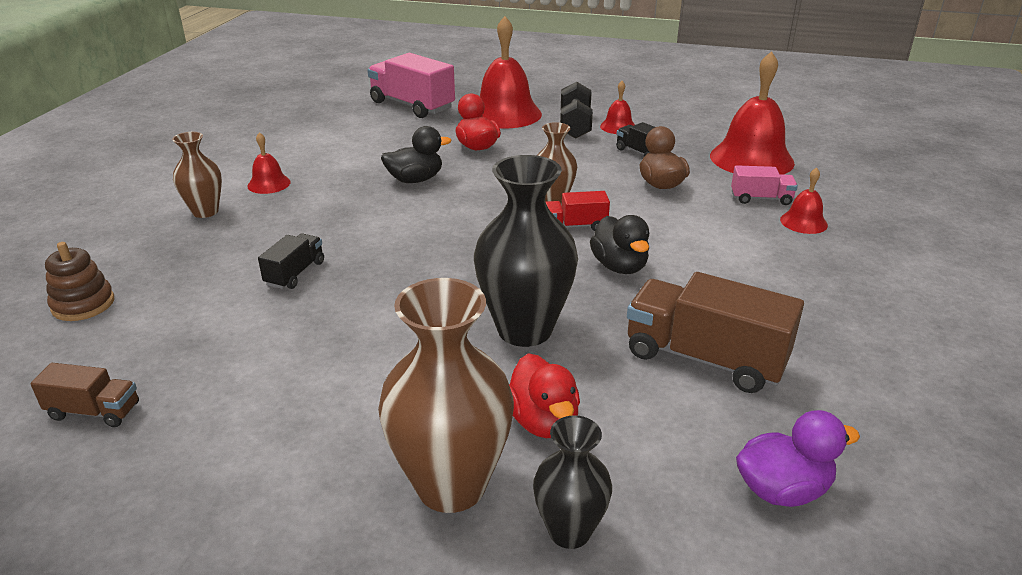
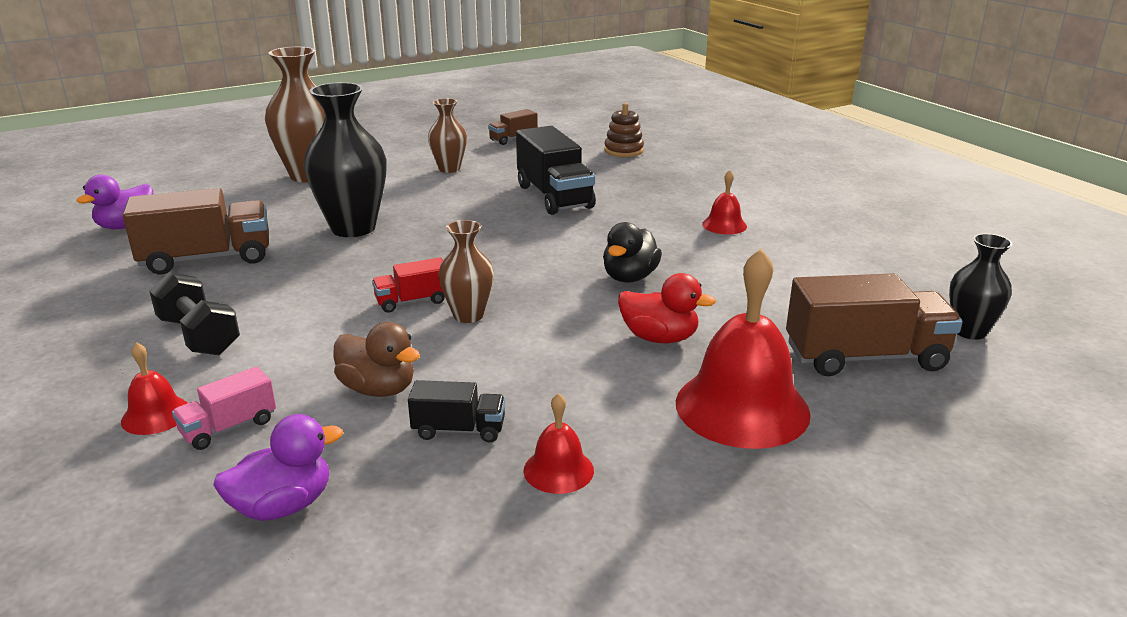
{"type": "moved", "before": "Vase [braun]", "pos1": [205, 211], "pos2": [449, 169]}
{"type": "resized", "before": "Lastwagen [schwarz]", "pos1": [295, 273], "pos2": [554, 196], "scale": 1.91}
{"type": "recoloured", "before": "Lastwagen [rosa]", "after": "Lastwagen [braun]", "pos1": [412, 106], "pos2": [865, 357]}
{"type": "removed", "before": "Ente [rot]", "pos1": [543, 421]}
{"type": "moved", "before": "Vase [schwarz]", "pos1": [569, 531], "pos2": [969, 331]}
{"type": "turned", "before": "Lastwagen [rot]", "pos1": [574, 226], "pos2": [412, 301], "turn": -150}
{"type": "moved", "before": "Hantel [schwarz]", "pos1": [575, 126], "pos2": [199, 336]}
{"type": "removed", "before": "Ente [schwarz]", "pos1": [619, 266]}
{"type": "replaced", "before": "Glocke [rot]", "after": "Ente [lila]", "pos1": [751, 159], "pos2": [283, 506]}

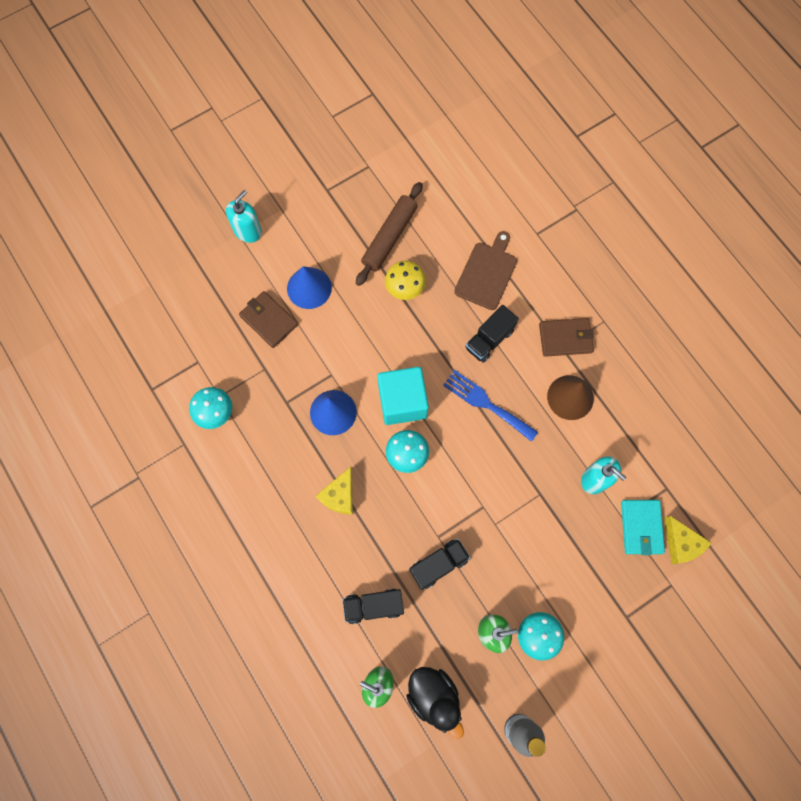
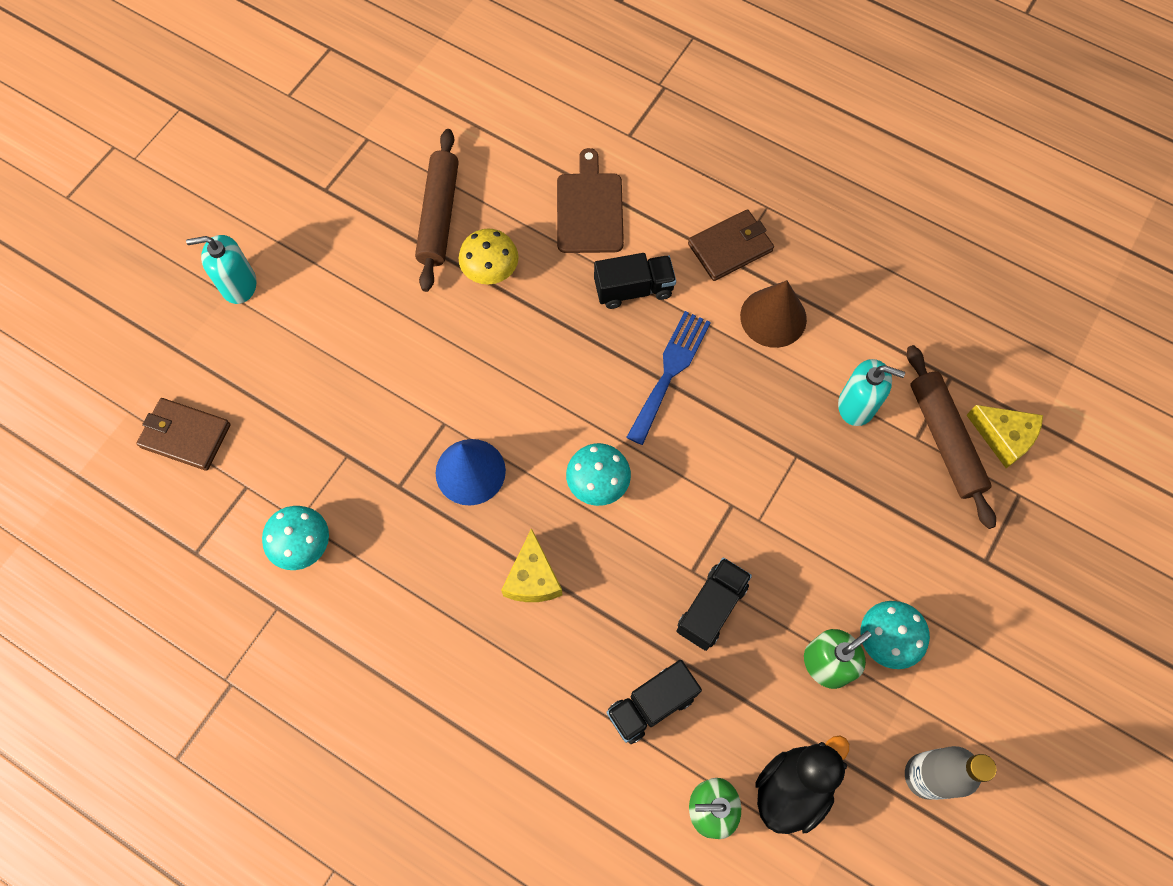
{"type": "turned", "before": "Seifenspender [türkis]", "pos1": [248, 231], "pos2": [239, 285], "turn": -105}
{"type": "moved", "before": "Geldbörse [braun]", "pos1": [269, 320], "pos2": [185, 436]}
{"type": "removed", "before": "Kegel [blau]", "pos1": [309, 288]}
{"type": "removed", "before": "Kubus [türkis]", "pos1": [402, 402]}
{"type": "turned", "before": "Ente [schwarz]", "pos1": [434, 696], "pos2": [793, 788], "turn": -75}
{"type": "turned", "before": "Gabel [blau]", "pos1": [486, 403], "pos2": [670, 371], "turn": 105}
{"type": "turned", "before": "Lastwagen [schwarz]", "pos1": [489, 339], "pos2": [633, 289], "turn": -120}
{"type": "replaced", "before": "Geldbörse [türkis]", "after": "Nudelholz [braun]", "pos1": [641, 527], "pos2": [944, 439]}

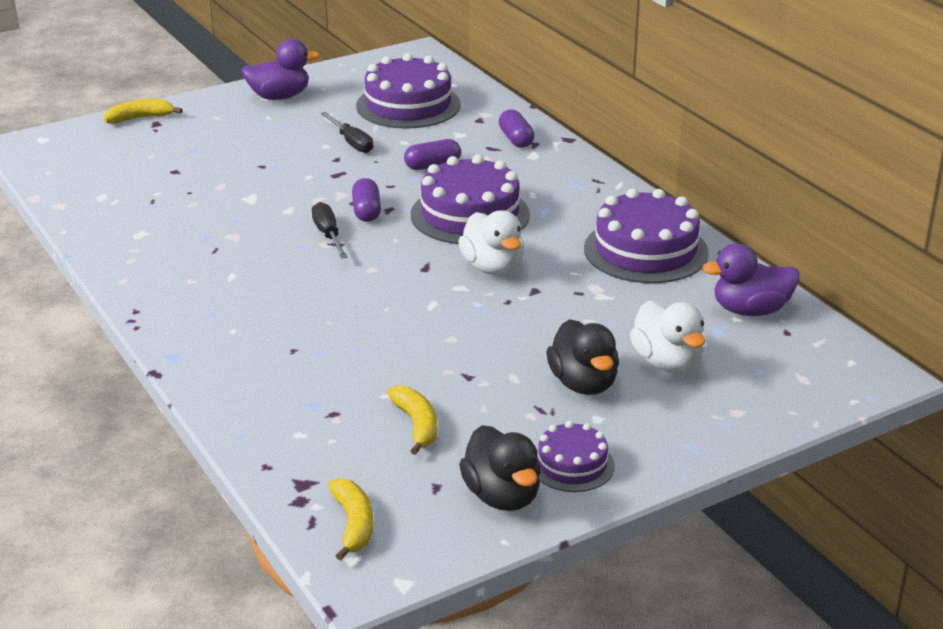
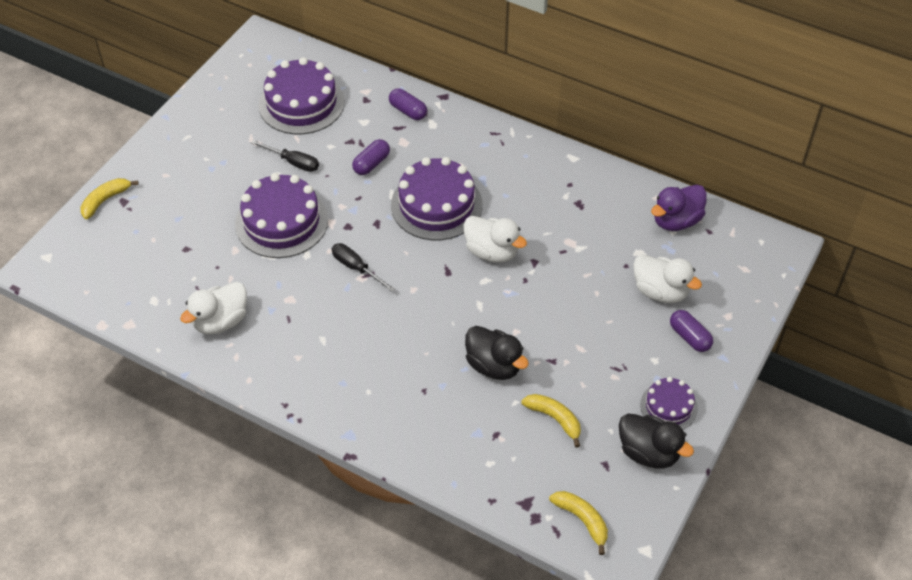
{"type": "removed", "before": "Ente [lila]", "pos1": [279, 97]}
{"type": "moved", "before": "Kapsel [lila]", "pos1": [366, 211], "pos2": [689, 337]}
{"type": "moved", "before": "Ente [schwarz]", "pos1": [583, 384], "pos2": [494, 366]}
{"type": "moved", "before": "Kuchen [lila]", "pos1": [645, 250], "pos2": [281, 222]}
{"type": "added", "after": "Ente [weiß]", "pos2": [221, 321]}

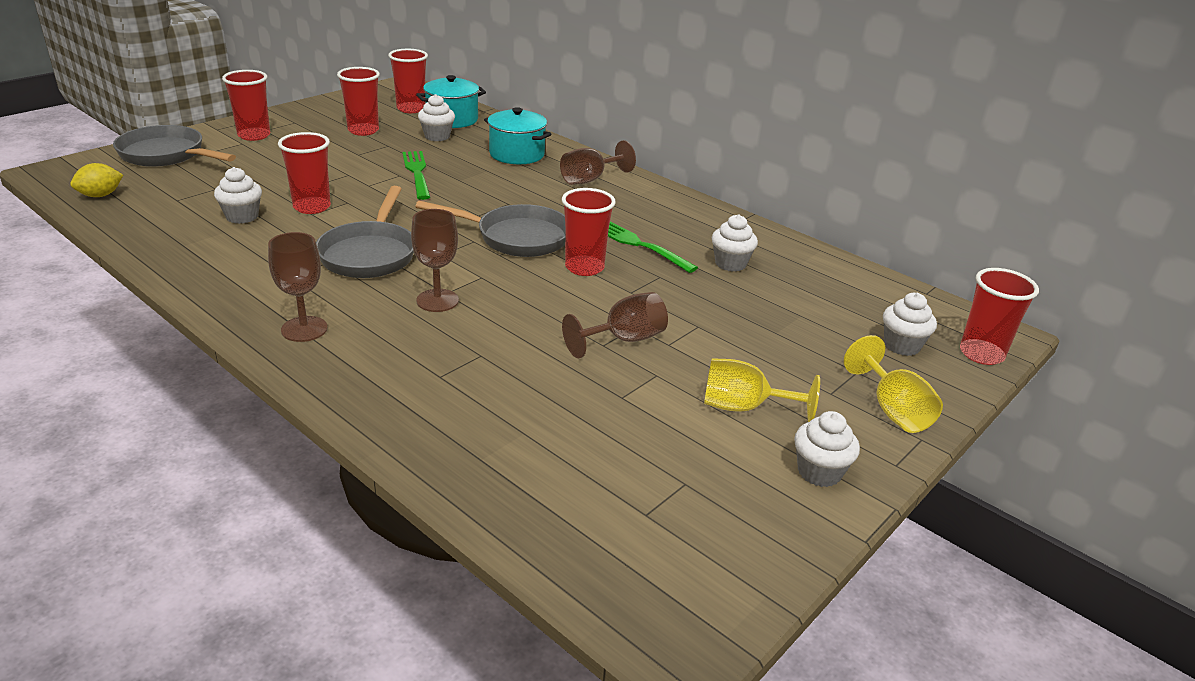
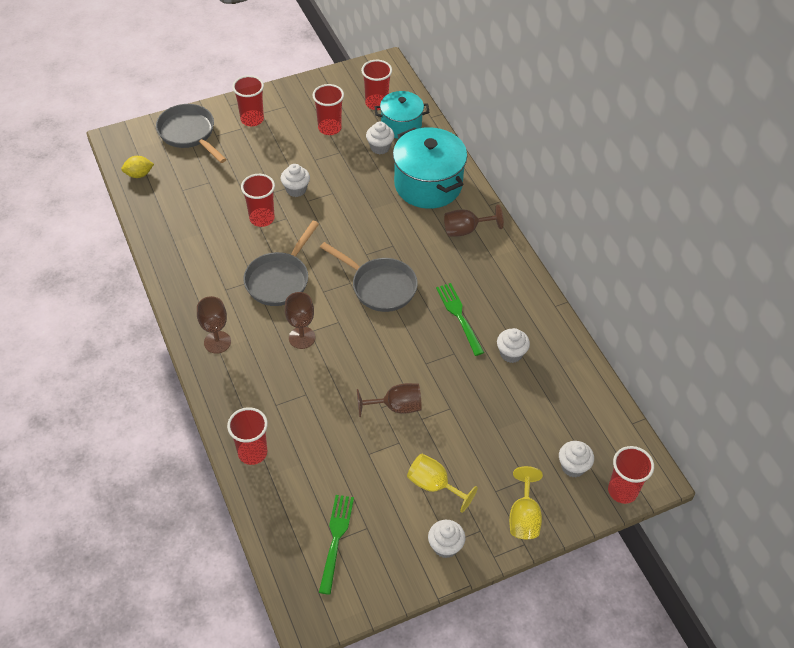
{"type": "moved", "before": "Muffin [weiß]", "pos1": [242, 216], "pos2": [296, 189]}
{"type": "moved", "before": "Gabel [grün]", "pos1": [417, 173], "pos2": [336, 539]}
{"type": "resized", "before": "Kochtopf [türkis]", "pos1": [517, 154], "pos2": [428, 184], "scale": 1.6}
{"type": "moved", "before": "Becher [rot]", "pos1": [584, 267], "pos2": [252, 453]}

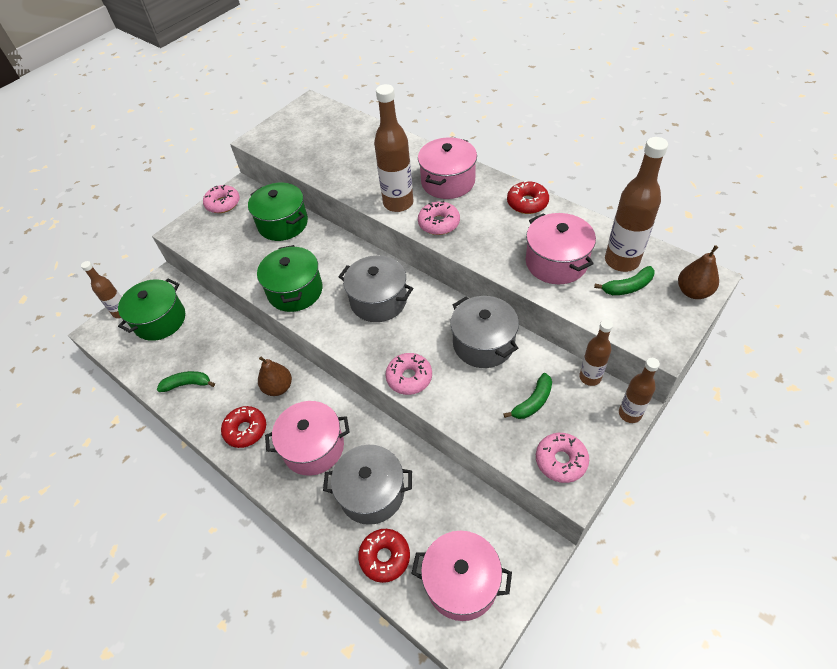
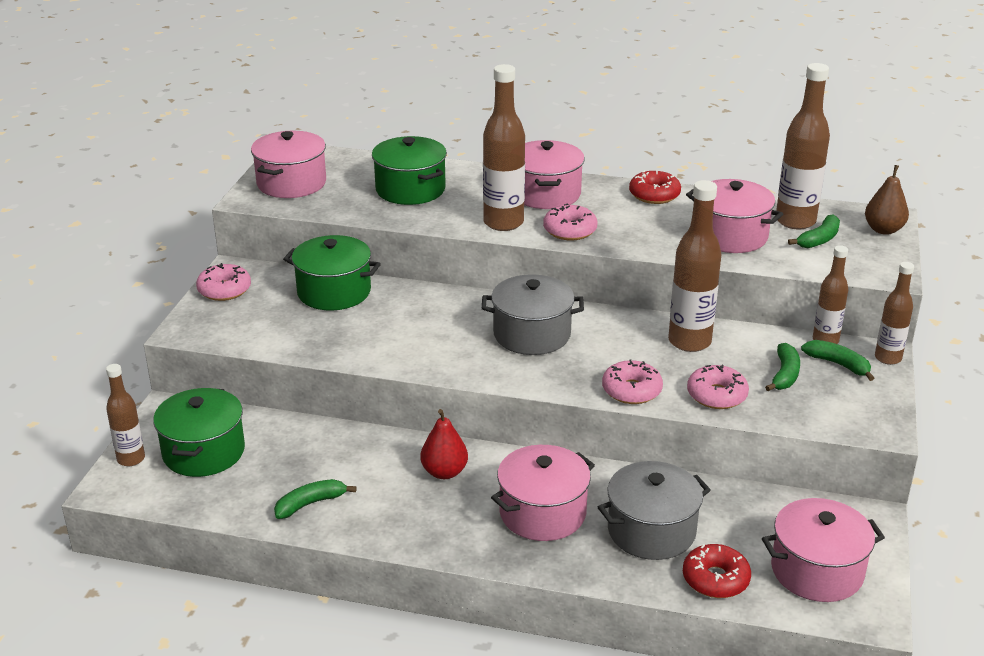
{"type": "removed", "before": "Donut [rot]", "pos1": [245, 430]}
{"type": "moved", "before": "Kochtopf [grün]", "pos1": [295, 291], "pos2": [410, 189]}
{"type": "recoloured", "before": "Birne [braun]", "after": "Birne [rot]", "pos1": [278, 387], "pos2": [444, 472]}
{"type": "replaced", "before": "Kochtopf [grau]", "after": "Flasche [braun]", "pos1": [483, 343], "pos2": [689, 342]}
{"type": "moved", "before": "Donut [rosa]", "pos1": [561, 461], "pos2": [716, 395]}
{"type": "added", "after": "Kochtopf [rosa]", "pos2": [291, 183]}
{"type": "added", "after": "Banane [grün]", "pos2": [838, 364]}

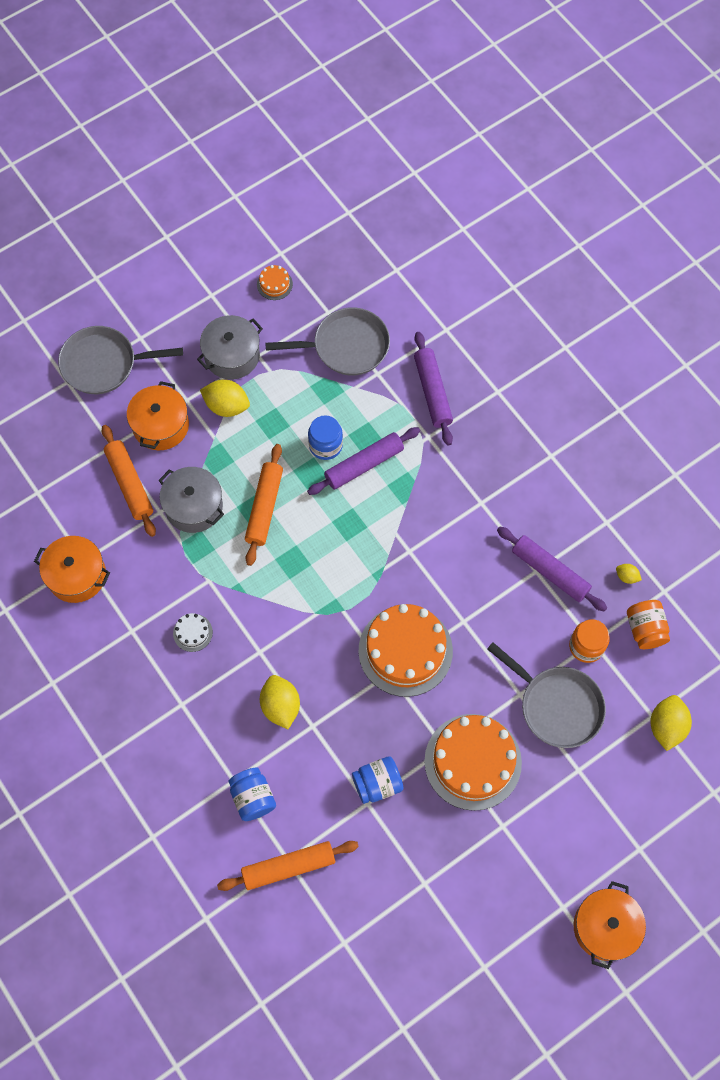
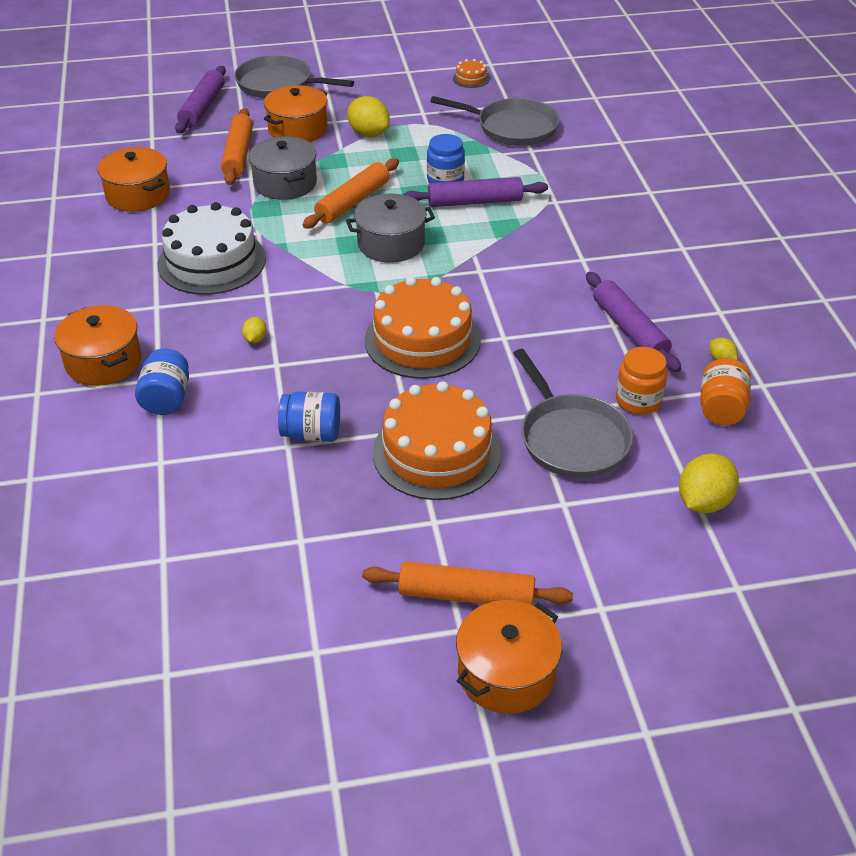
{"type": "resized", "before": "Kuchen [weiß]", "pos1": [192, 632], "pos2": [212, 261], "scale": 2.37}
{"type": "moved", "before": "Kochtopf [grau]", "pos1": [232, 355], "pos2": [391, 244]}
{"type": "moved", "before": "Nudelholz [orange]", "pos1": [288, 867], "pos2": [466, 595]}
{"type": "resized", "before": "Zitrone [gelb]", "pos1": [280, 706], "pos2": [255, 339], "scale": 0.5}
{"type": "moved", "before": "Nudelholz [lila]", "pos1": [432, 392], "pos2": [202, 107]}
{"type": "added", "after": "Kochtopf [orange]", "pos2": [103, 362]}

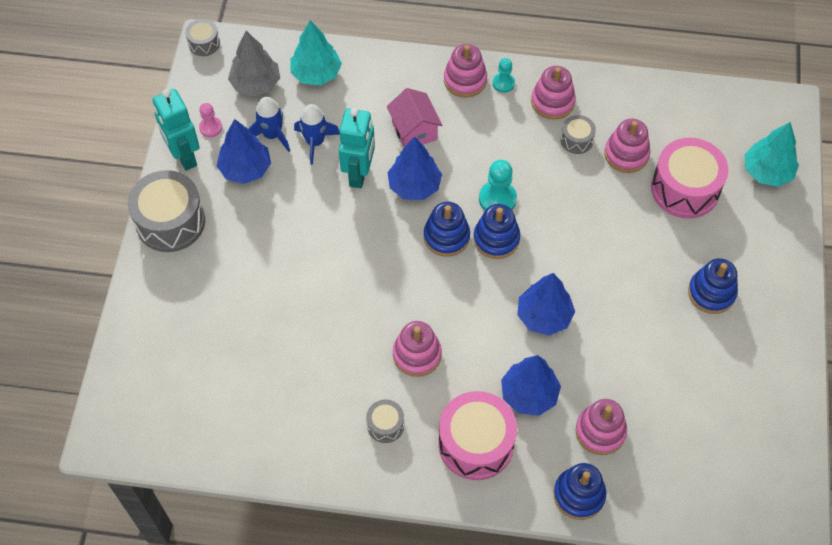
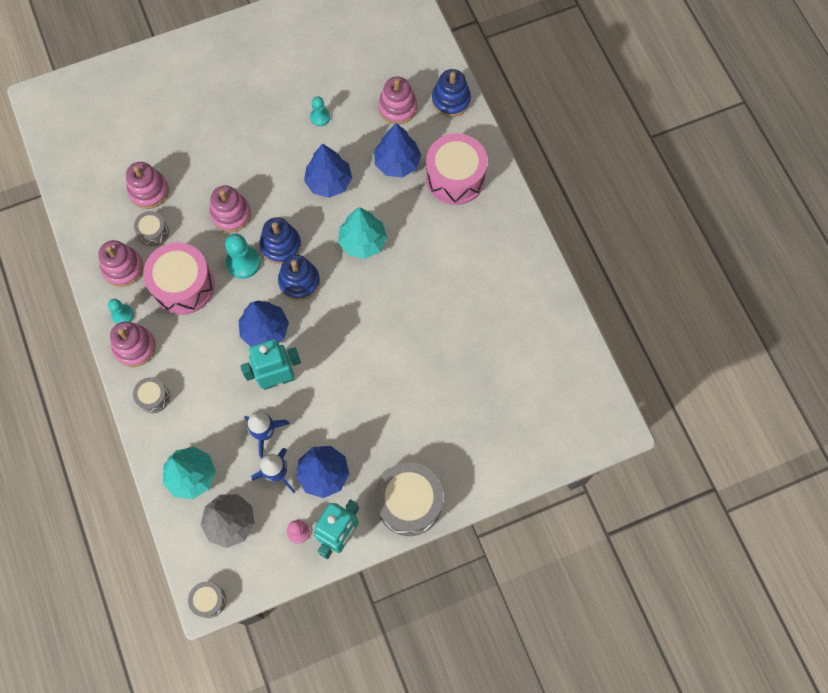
{"type": "moved", "before": "Trommel [grau]", "pos1": [385, 425], "pos2": [153, 397]}
{"type": "removed", "before": "Haus [rosa]", "pos1": [414, 131]}
{"type": "moved", "before": "Stapelspielzeug [rosa]", "pos1": [417, 354], "pos2": [231, 214]}
{"type": "moved", "before": "Trommel [rosa]", "pos1": [685, 189], "pos2": [183, 285]}
{"type": "removed", "before": "Stapelspielzeug [blau]", "pos1": [711, 293]}
{"type": "moved", "before": "Baum [türkis]", "pos1": [767, 172], "pos2": [362, 241]}
{"type": "added", "after": "Bauer [türkis]", "pos2": [320, 117]}

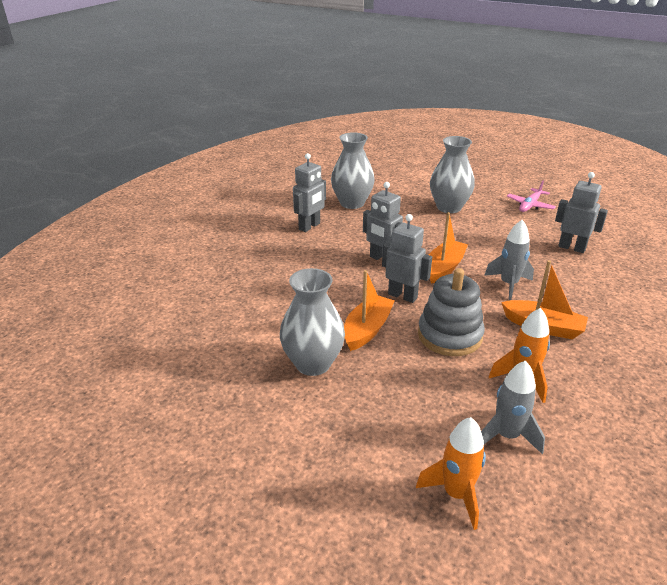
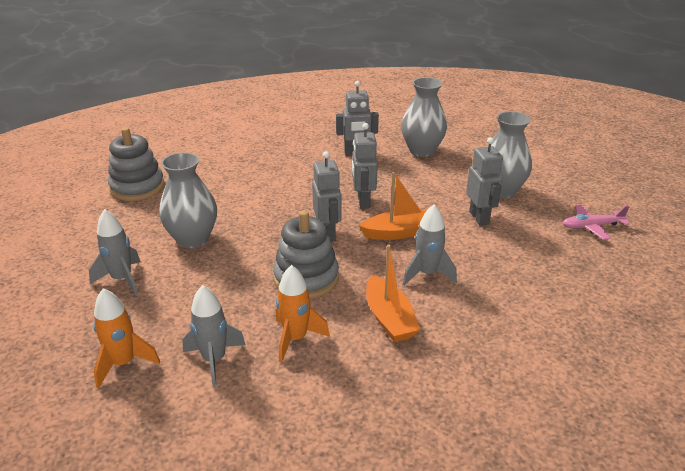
{"type": "removed", "before": "Boot [orange]", "pos1": [367, 329]}
{"type": "moved", "before": "Roboter [grau]", "pos1": [571, 248], "pos2": [479, 218]}
{"type": "added", "after": "Rakete [grau]", "pos2": [122, 279]}
{"type": "added", "after": "Stapelspielzeug [grau]", "pos2": [137, 187]}

